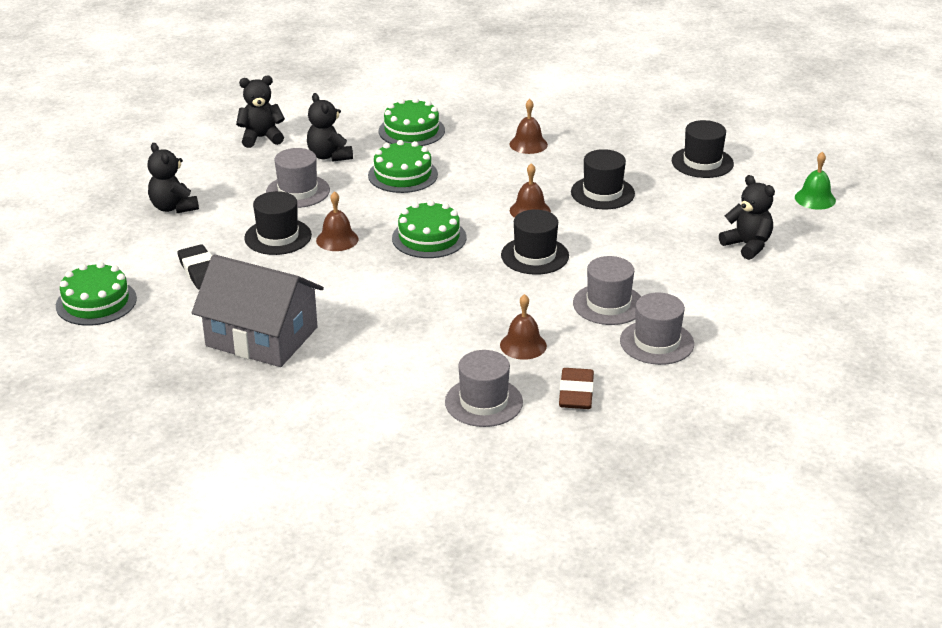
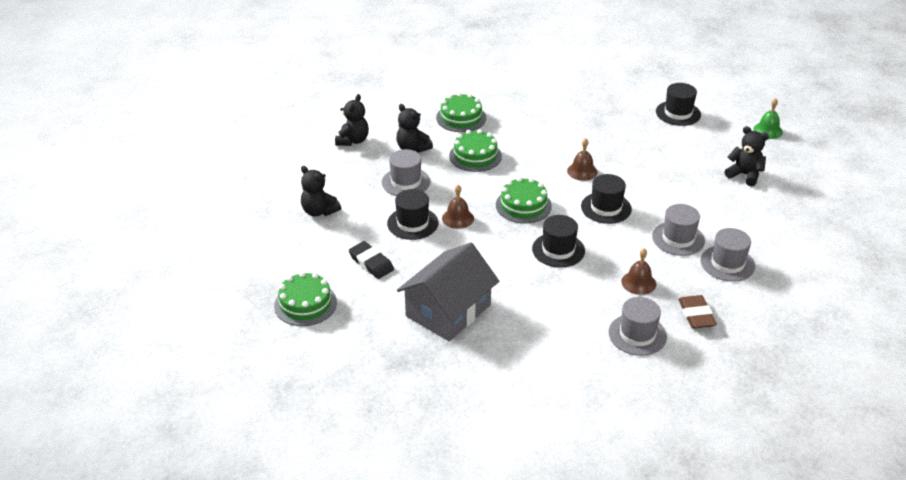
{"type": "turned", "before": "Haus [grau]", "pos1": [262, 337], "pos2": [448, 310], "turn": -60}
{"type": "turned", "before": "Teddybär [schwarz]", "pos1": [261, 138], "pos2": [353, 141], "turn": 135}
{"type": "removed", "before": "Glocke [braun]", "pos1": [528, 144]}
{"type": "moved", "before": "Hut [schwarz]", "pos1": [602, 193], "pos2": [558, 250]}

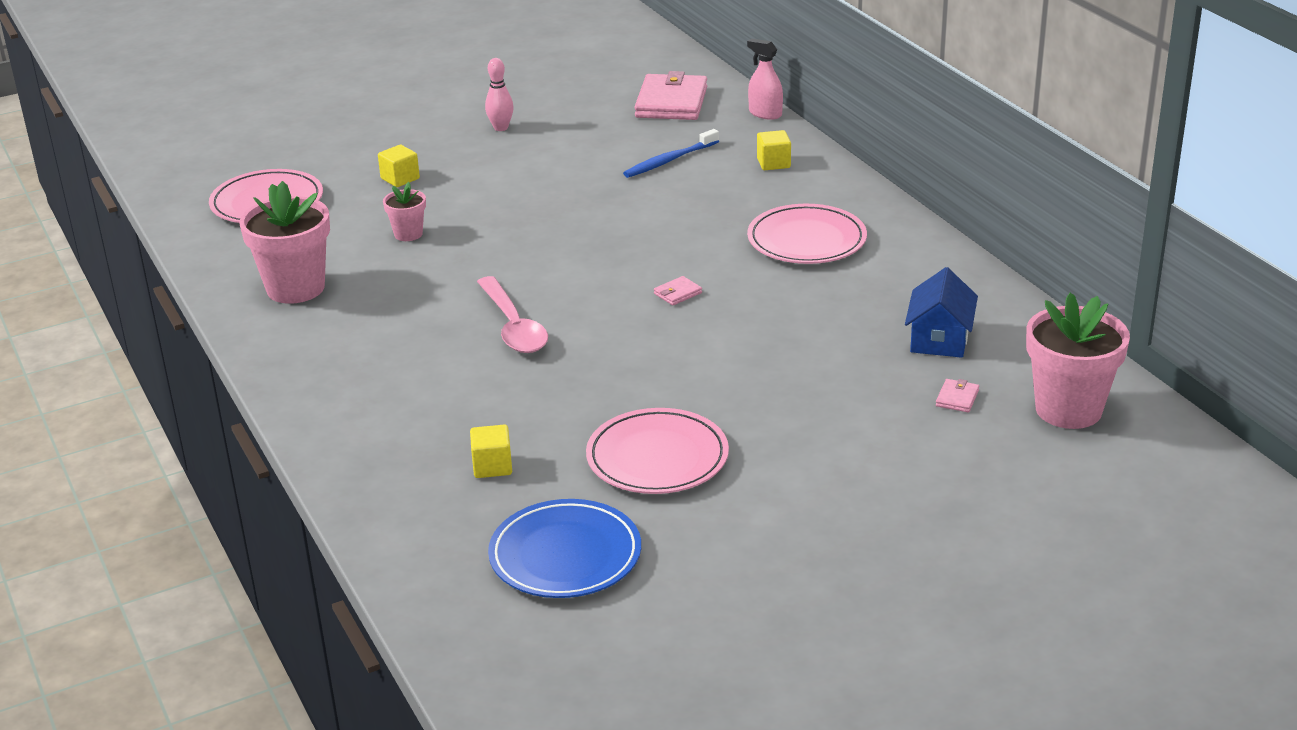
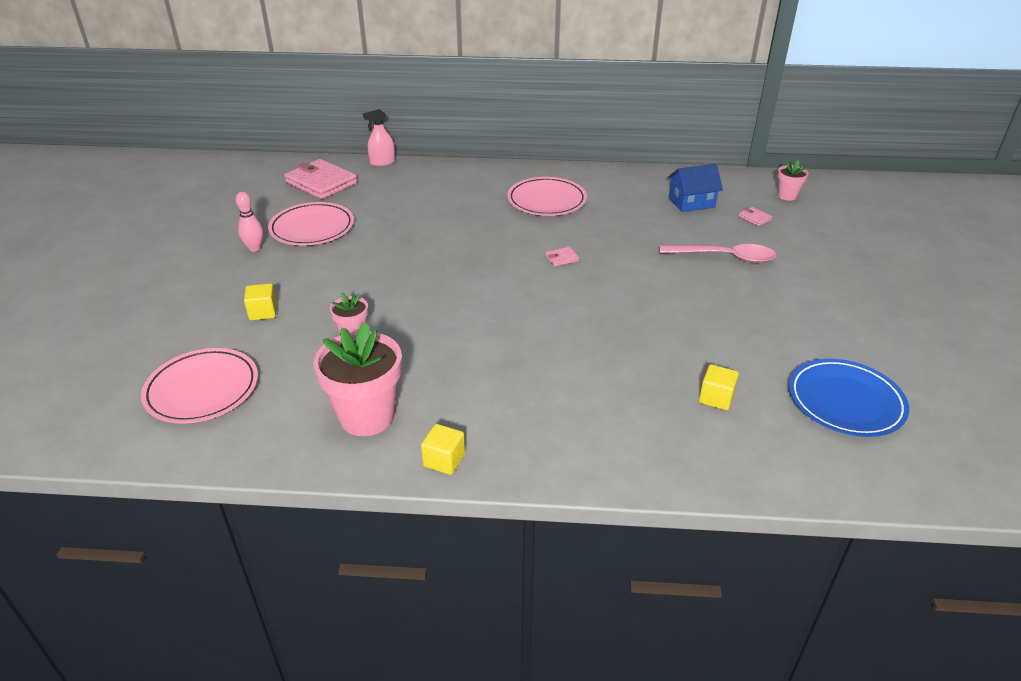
{"type": "moved", "before": "Löffel [rosa]", "pos1": [513, 326], "pos2": [725, 257]}
{"type": "moved", "before": "Teller [rosa]", "pos1": [657, 458], "pos2": [312, 228]}
{"type": "removed", "before": "Zahnbürste [blau]", "pos1": [670, 160]}
{"type": "turned", "before": "Geldbörse [rosa]", "pos1": [677, 293], "pos2": [561, 258], "turn": 75}
{"type": "moved", "before": "Kubus [gelb]", "pos1": [773, 163], "pos2": [444, 460]}
{"type": "turned", "before": "Haus [blau]", "pos1": [939, 339], "pos2": [691, 202], "turn": -60}
{"type": "resized", "before": "Blumentopf [rosa]", "pos1": [1068, 410], "pos2": [787, 196], "scale": 0.51}

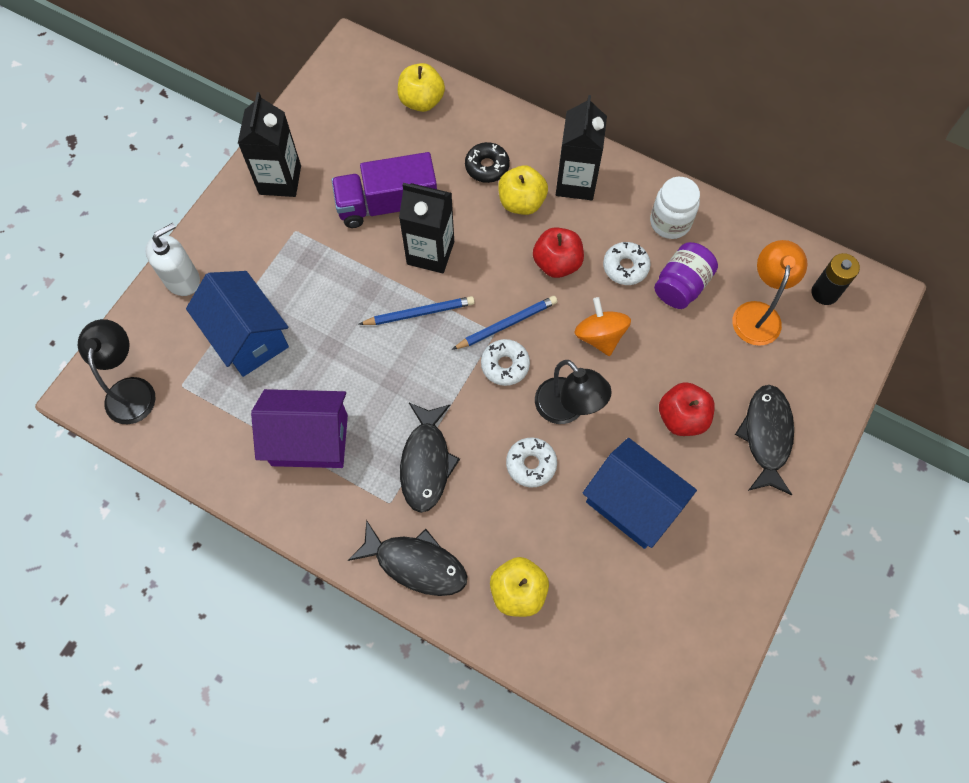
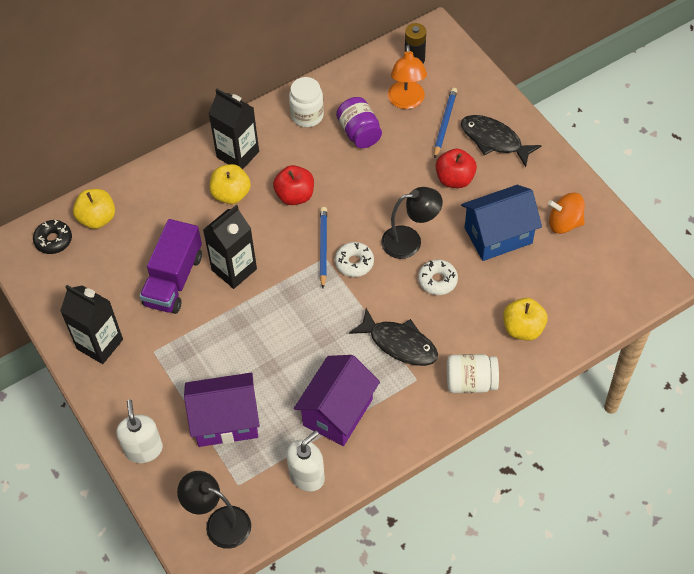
{"type": "recoloured", "before": "Haus [blau]", "after": "Haus [lila]", "pos1": [248, 337], "pos2": [225, 421]}
{"type": "replaced", "before": "Fisch [schwarz]", "after": "Einmachglas [weiß]", "pos1": [416, 564], "pos2": [470, 382]}
{"type": "moved", "before": "Bleistift [blau]", "pos1": [419, 313], "pos2": [444, 123]}
{"type": "moved", "before": "Donut [schwarz]", "pos1": [487, 167], "pos2": [53, 240]}
{"type": "moved", "before": "Kreisel [orange]", "pos1": [600, 336], "pos2": [564, 223]}
{"type": "removed", "before": "Donut [weiß]", "pos1": [625, 267]}
{"type": "turned", "before": "Lampe [orange]", "pos1": [758, 313], "pos2": [406, 101], "turn": -135}
{"type": "added", "after": "Seifenspender [weiß]", "pos2": [307, 476]}

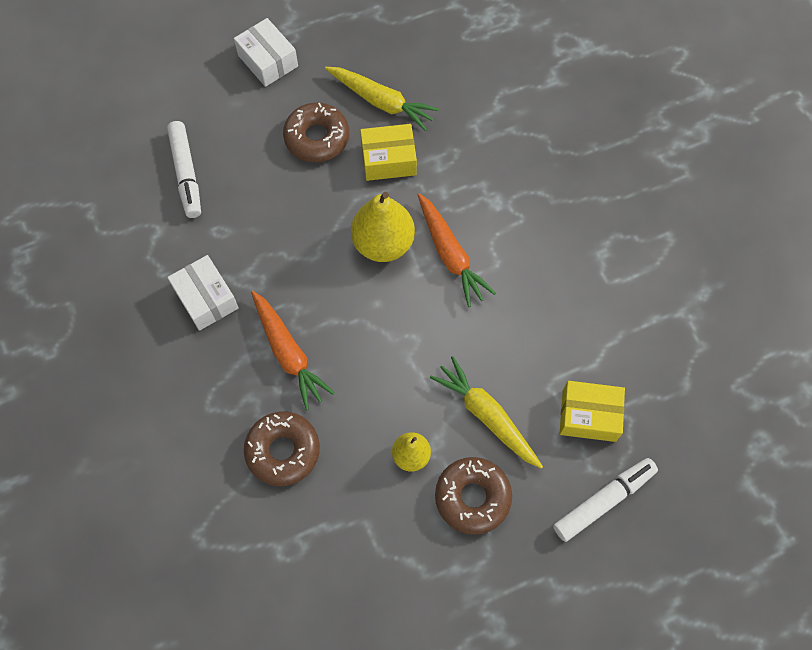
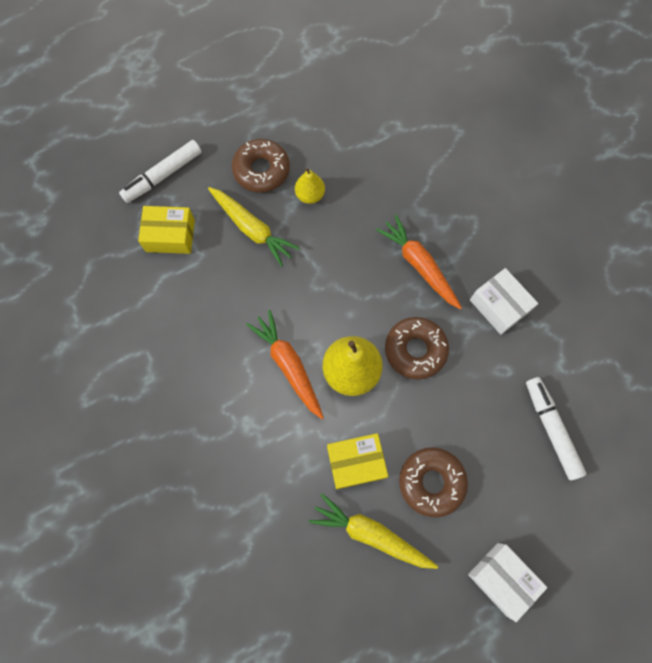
{"type": "moved", "before": "Donut [braun]", "pos1": [283, 451], "pos2": [415, 350]}

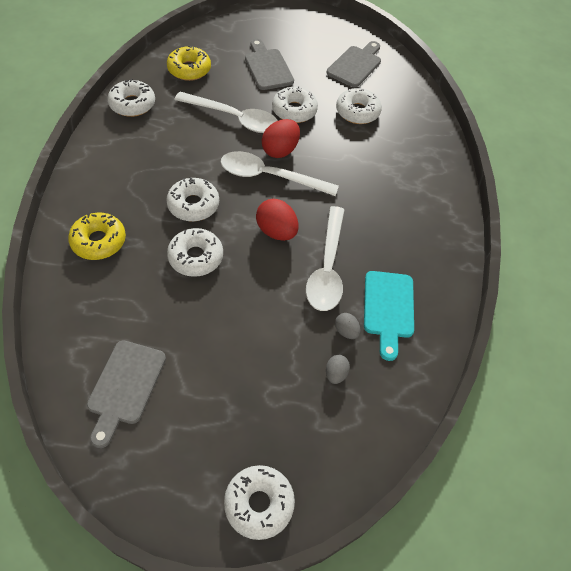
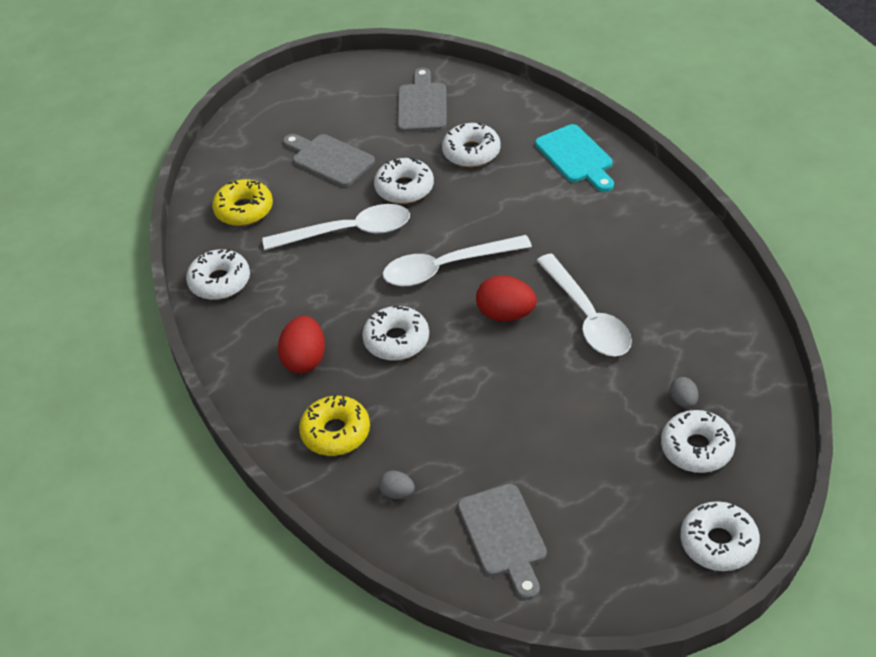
{"type": "moved", "before": "Donut [weiß]", "pos1": [196, 257], "pos2": [697, 448]}
{"type": "moved", "before": "Ei [rot]", "pos1": [280, 150], "pos2": [305, 360]}
{"type": "moved", "before": "Ei [grau]", "pos1": [346, 331], "pos2": [397, 493]}
{"type": "moved", "before": "Schneidebrett [türkis]", "pos1": [388, 309], "pos2": [576, 157]}

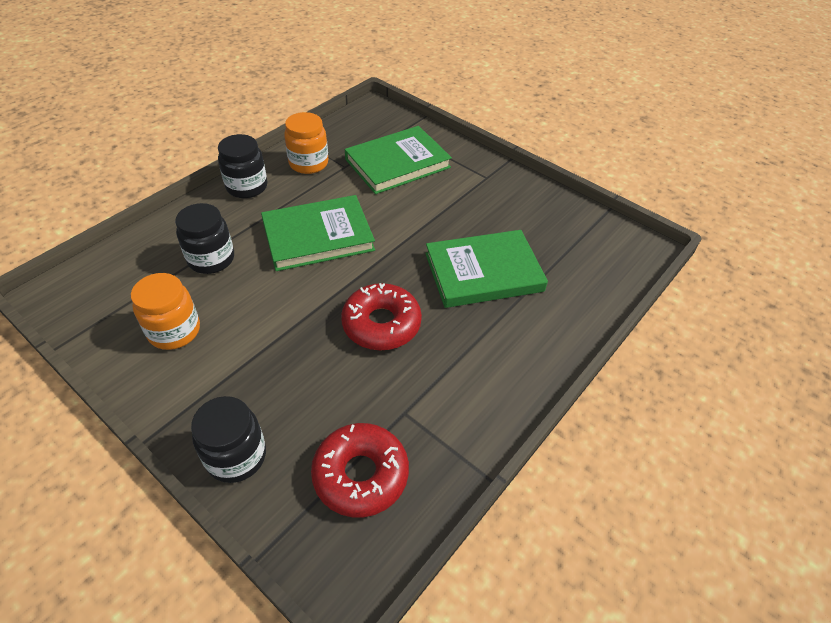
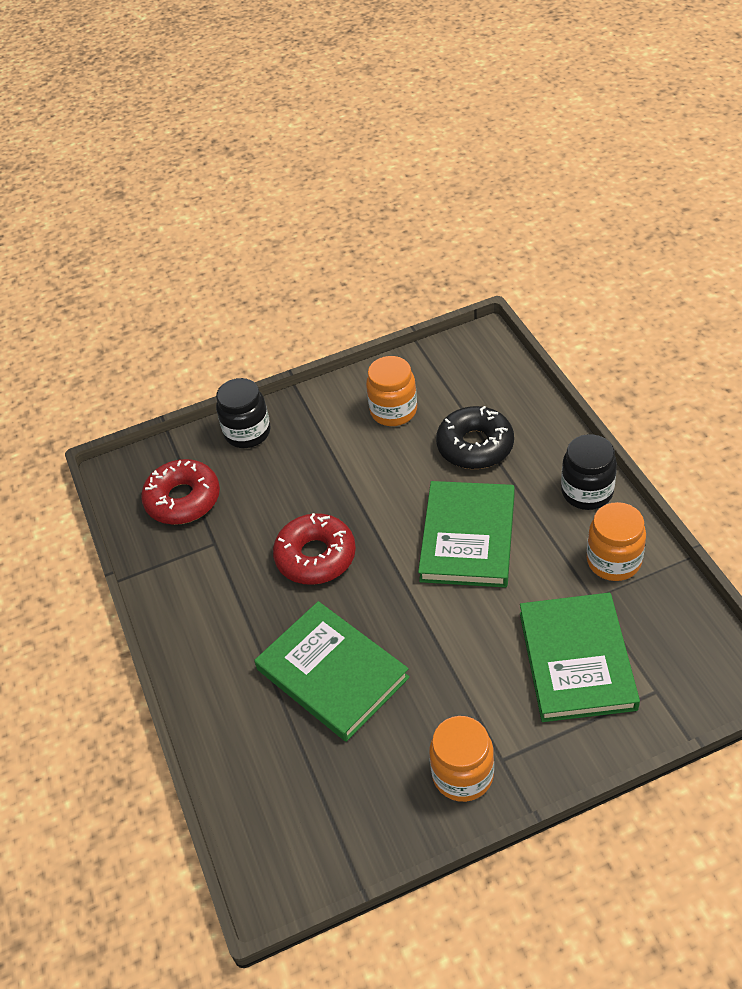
{"type": "replaced", "before": "Einmachglas [schwarz]", "after": "Donut [schwarz]", "pos1": [211, 259], "pos2": [475, 446]}
{"type": "turned", "before": "Buch [grün]", "pos1": [483, 272], "pos2": [332, 673], "turn": -60}
{"type": "added", "after": "Einmachglas [orange]", "pos2": [462, 775]}

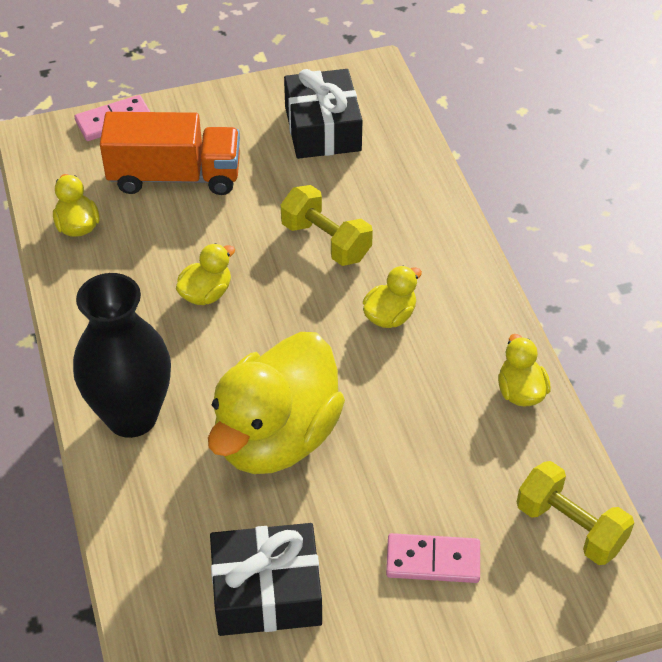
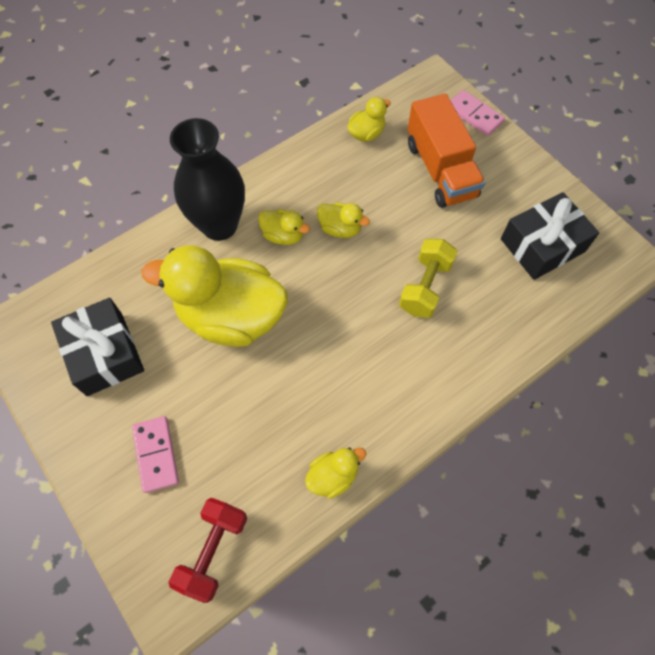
{"type": "moved", "before": "Ente [gelb]", "pos1": [390, 316], "pos2": [283, 235]}
{"type": "recoloured", "before": "Hantel [gelb]", "after": "Hantel [rot]", "pos1": [570, 527], "pos2": [213, 551]}

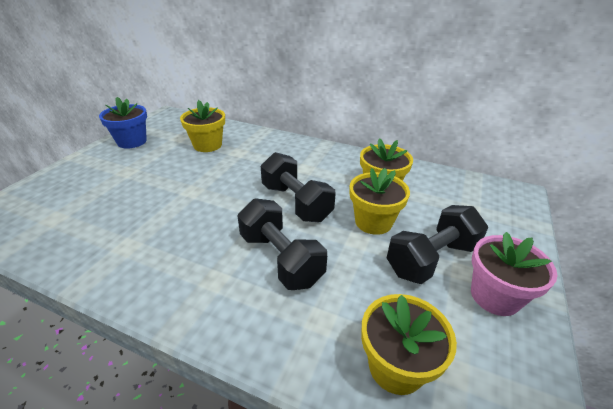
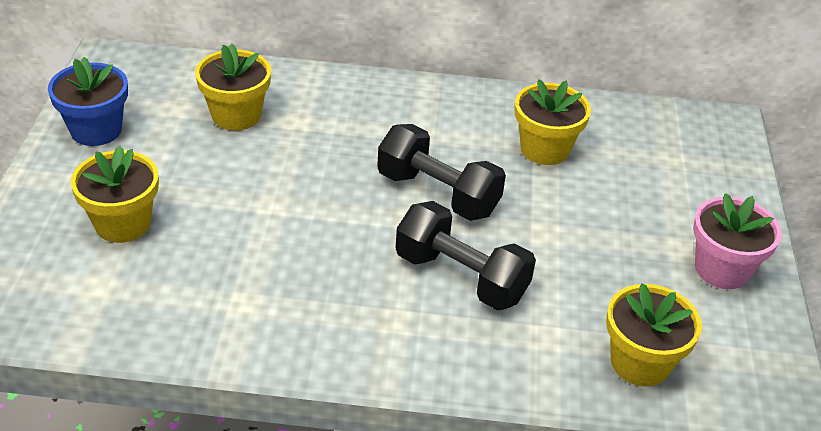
{"type": "moved", "before": "Blumentopf [gelb]", "pos1": [373, 222], "pos2": [123, 223]}
{"type": "removed", "before": "Hantel [schwarz]", "pos1": [431, 259]}

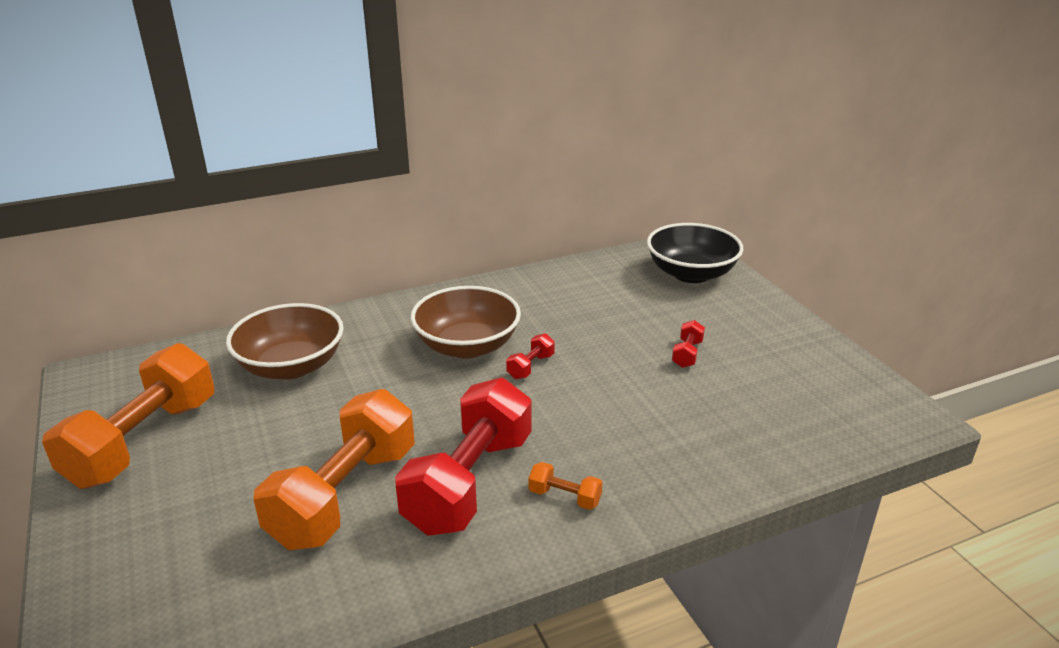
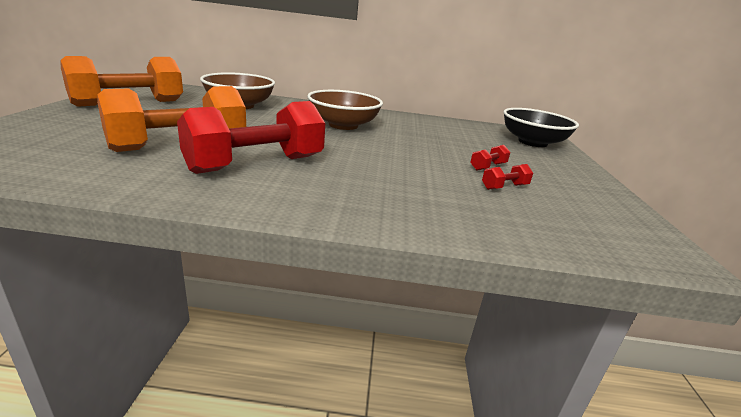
{"type": "moved", "before": "Hantel [rot]", "pos1": [530, 366], "pos2": [504, 187]}
{"type": "removed", "before": "Hantel [orange]", "pos1": [564, 497]}

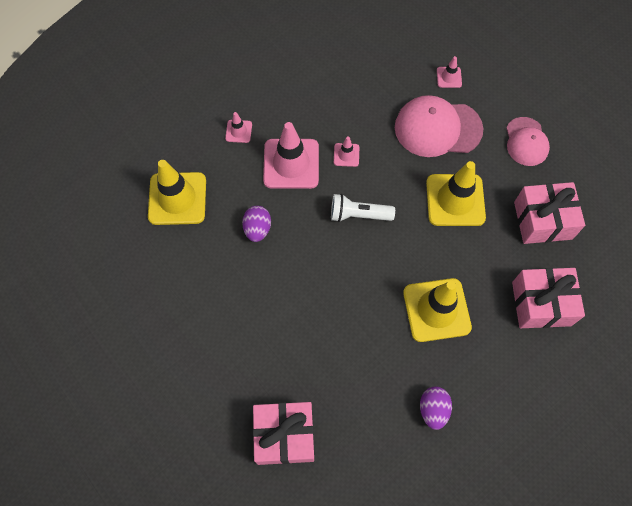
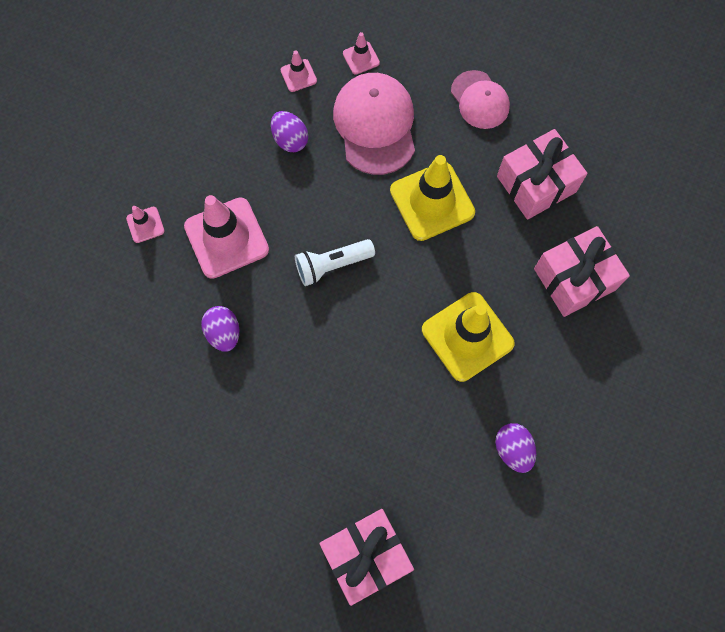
{"type": "removed", "before": "Leitkegel [gelb]", "pos1": [177, 198]}
{"type": "moved", "before": "Leitkegel [rosa]", "pos1": [346, 155], "pos2": [298, 75]}
{"type": "turned", "before": "Kappe [rosa]", "pos1": [437, 128], "pos2": [375, 125], "turn": 105}
{"type": "added", "after": "Ei [lila]", "pos2": [290, 140]}

